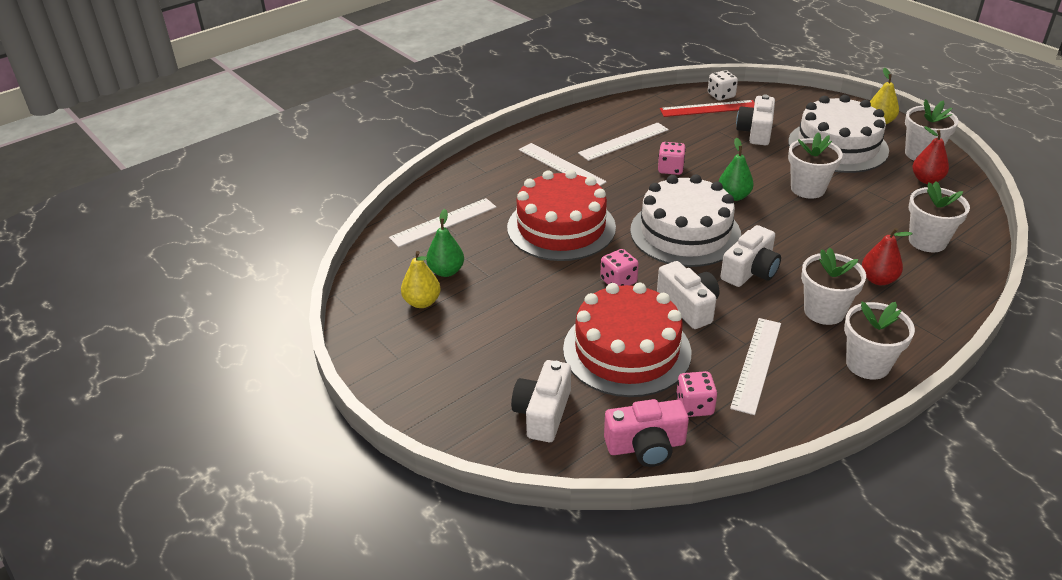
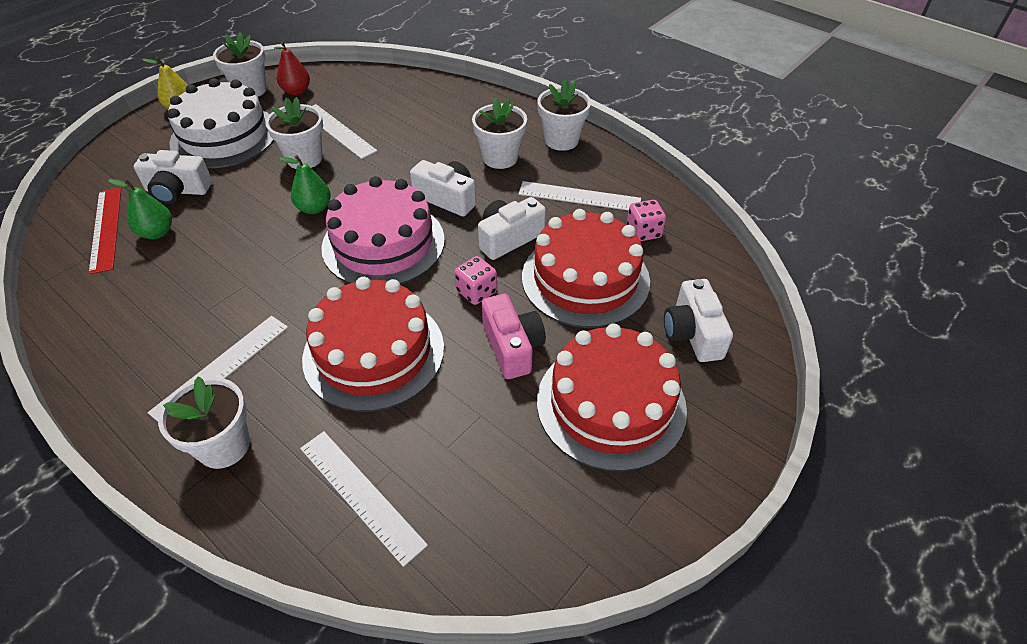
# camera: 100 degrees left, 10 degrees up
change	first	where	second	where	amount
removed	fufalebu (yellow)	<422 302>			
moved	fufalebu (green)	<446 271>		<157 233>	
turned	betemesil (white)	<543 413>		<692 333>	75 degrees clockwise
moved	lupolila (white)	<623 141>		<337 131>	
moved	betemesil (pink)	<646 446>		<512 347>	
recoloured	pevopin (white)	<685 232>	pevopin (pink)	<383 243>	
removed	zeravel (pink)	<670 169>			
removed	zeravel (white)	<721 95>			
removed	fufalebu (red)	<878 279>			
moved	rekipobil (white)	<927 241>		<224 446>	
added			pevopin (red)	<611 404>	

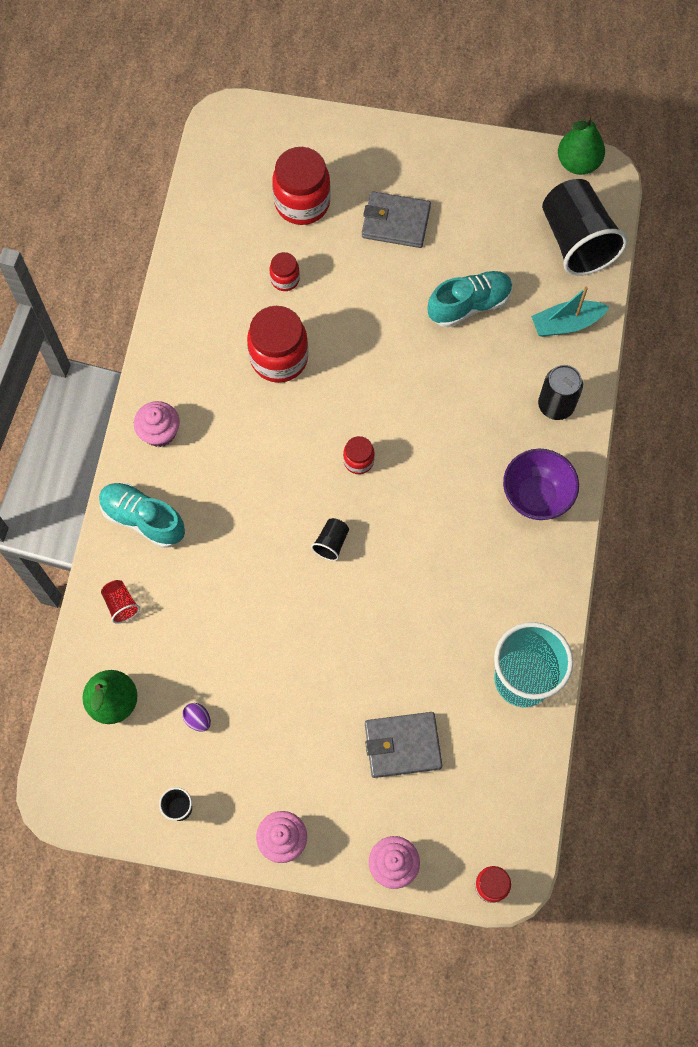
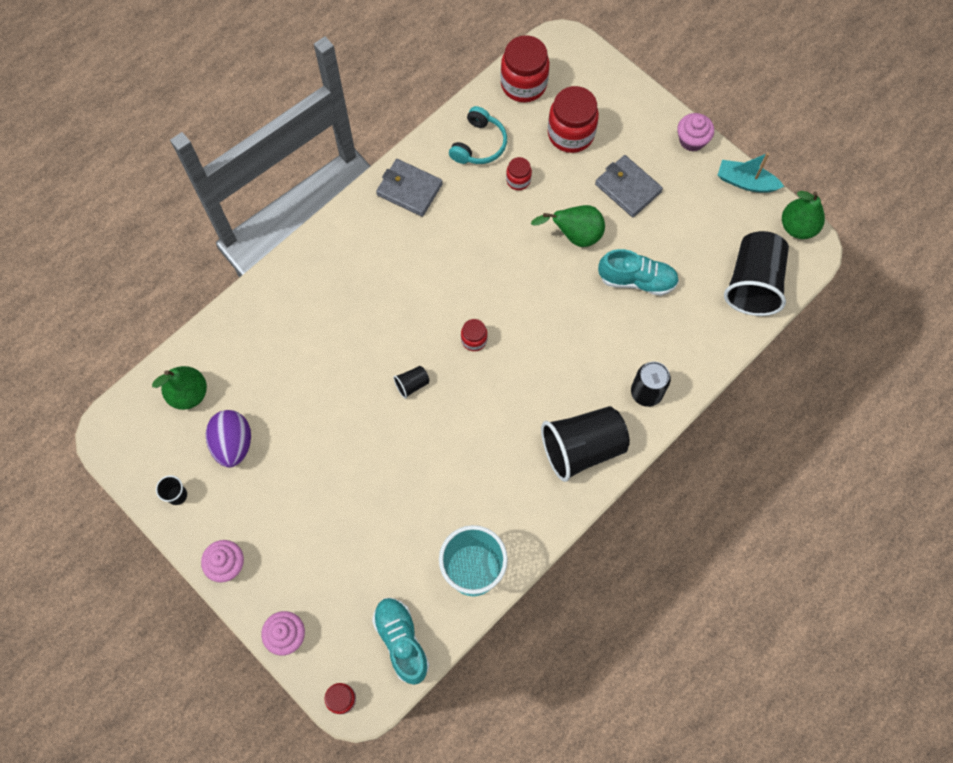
# camera: 35 degrees right, 0 degrees up
change	first	where	second	where	amount
moved	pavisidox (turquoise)	<143 519>		<401 641>	
removed	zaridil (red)	<121 604>			
moved	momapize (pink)	<159 432>		<692 140>	
resized	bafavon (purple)	<198 719>		<233 444>	x2.18
moved	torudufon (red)	<279 358>		<523 84>	
moved	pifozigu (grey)	<402 745>		<409 189>	
replaced	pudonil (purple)	<536 496>	zaridil (black)	<582 448>	
moved	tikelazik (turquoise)	<566 324>		<745 182>	
added			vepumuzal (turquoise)	<479 144>	
added			fufalebu (green)	<575 235>	

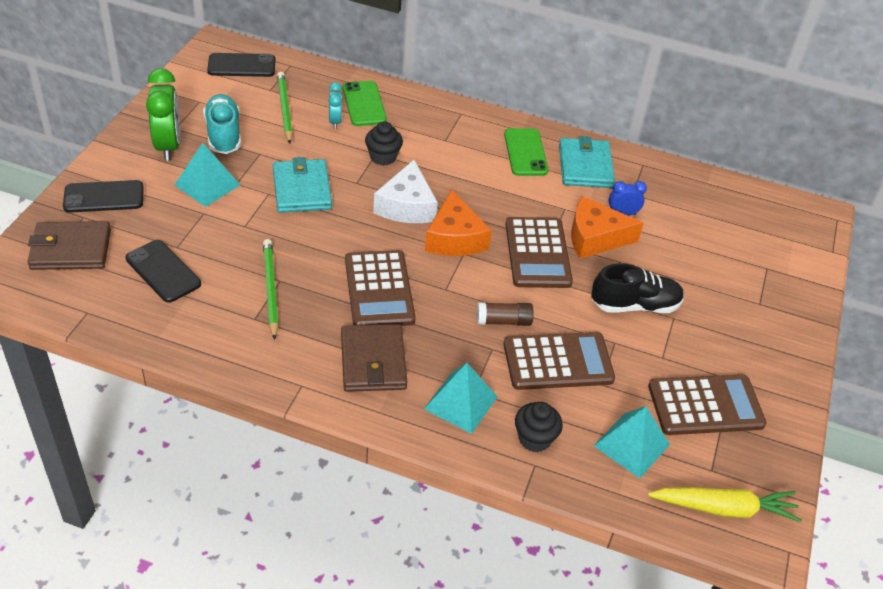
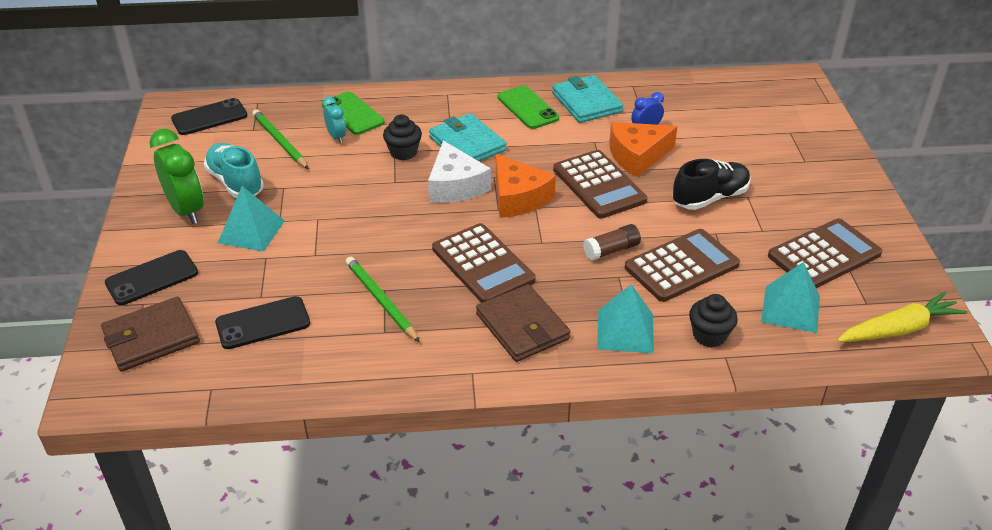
# camera: 20 degrees left, 5 degrees down
change	first	where	second	where	amount
turned	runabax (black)	<163 271>		<263 323>	45 degrees counterclockwise
moved	pifozigu (turquoise)	<302 189>		<467 144>	

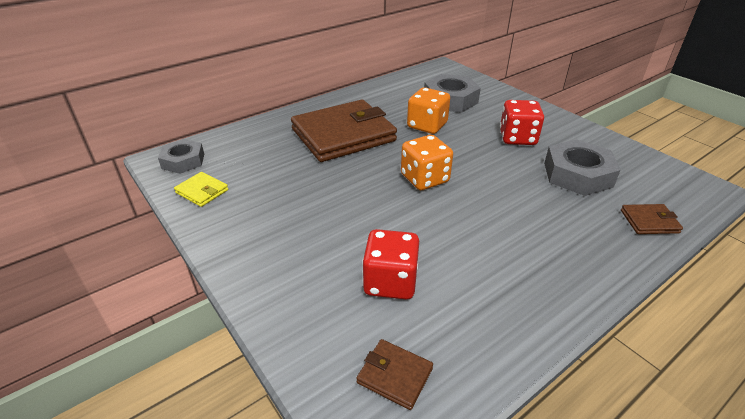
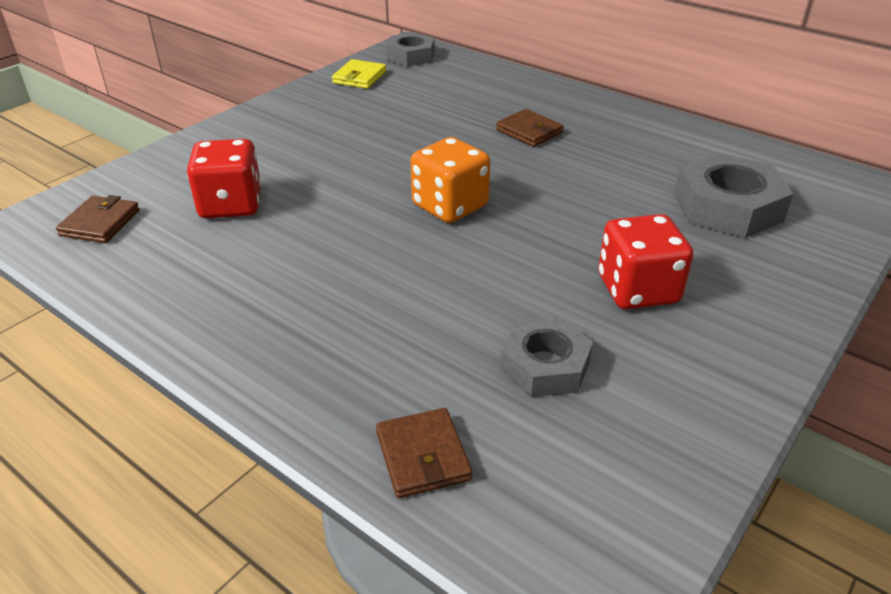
# camera: 75 degrees right, 0 degrees up
change	first	where	second	where	amount
resized	pifozigu (brown)	<343 135>		<529 131>	x0.41
removed	zeravel (orange)	<427 125>			
resized	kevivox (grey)	<577 175>		<545 365>	x0.66

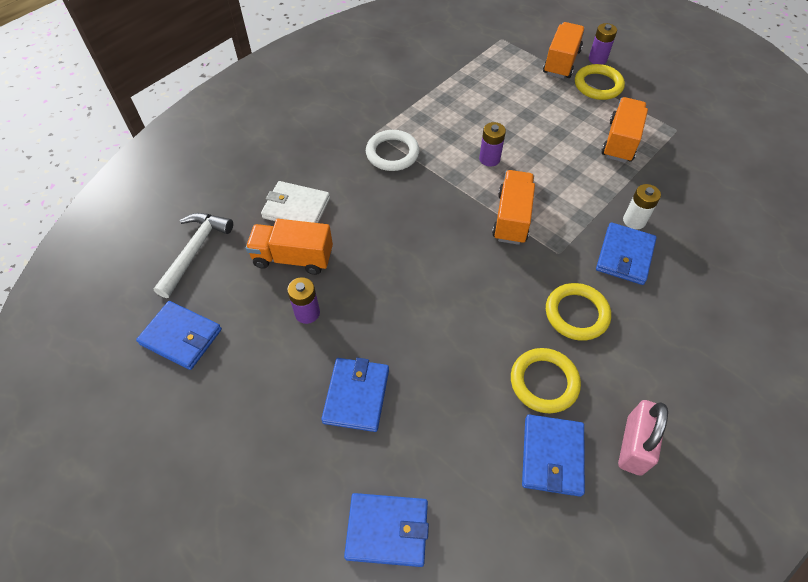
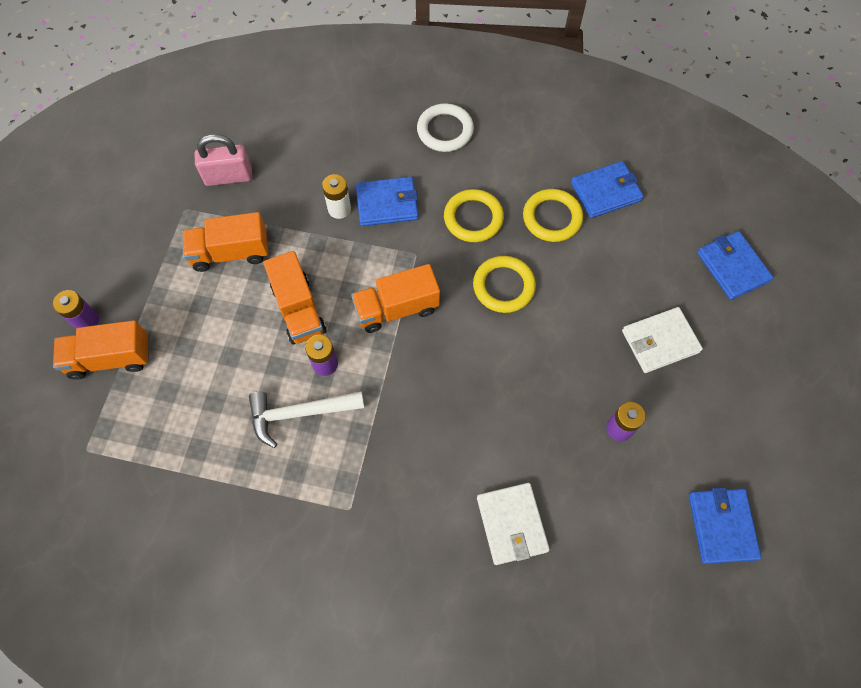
# camera: 120 degrees left, 10 degrees up
change	first	where	second	where	amount
moved	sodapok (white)	<195 251>		<299 413>	
moved	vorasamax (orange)	<293 258>		<298 309>	
recoloured	pifozigu (blue)	<356 396>	pifozigu (white)	<660 341>	
moved	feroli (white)	<392 153>		<445 130>	
moved	feroli (yellow)	<598 85>		<503 286>	
moved	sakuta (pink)	<634 445>		<228 177>	

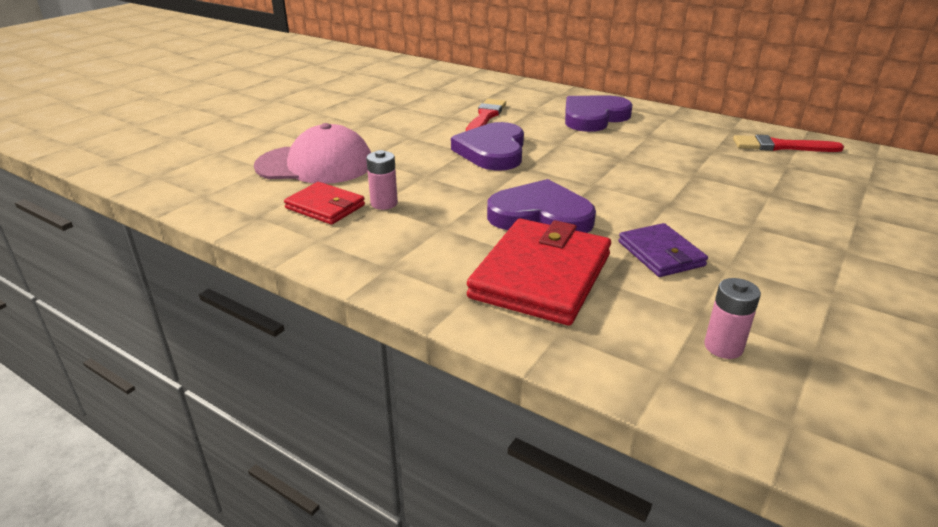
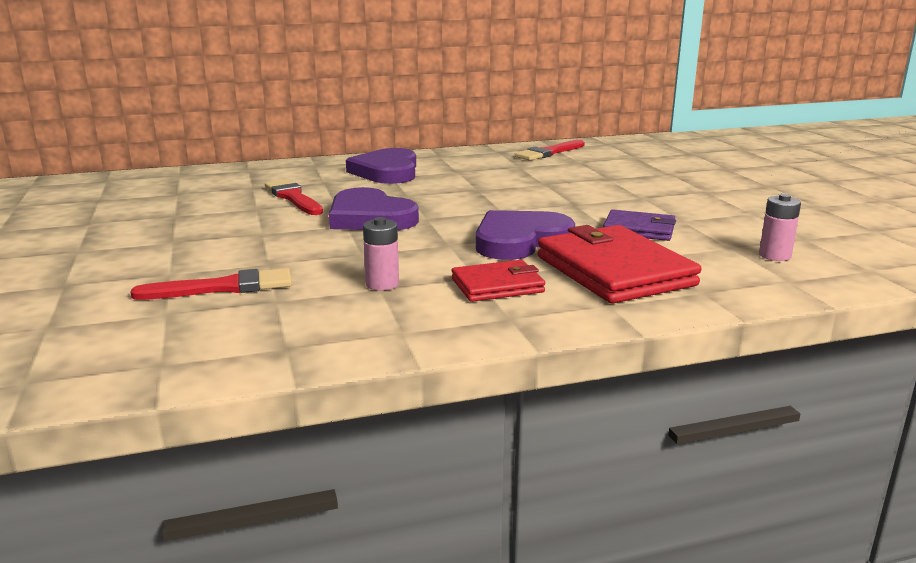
# camera: 50 degrees left, 10 degrees down
change	first	where	second	where	amount
replaced	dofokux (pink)	<315 165>	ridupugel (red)	<222 288>	
moved	pifozigu (red)	<325 207>		<497 285>	

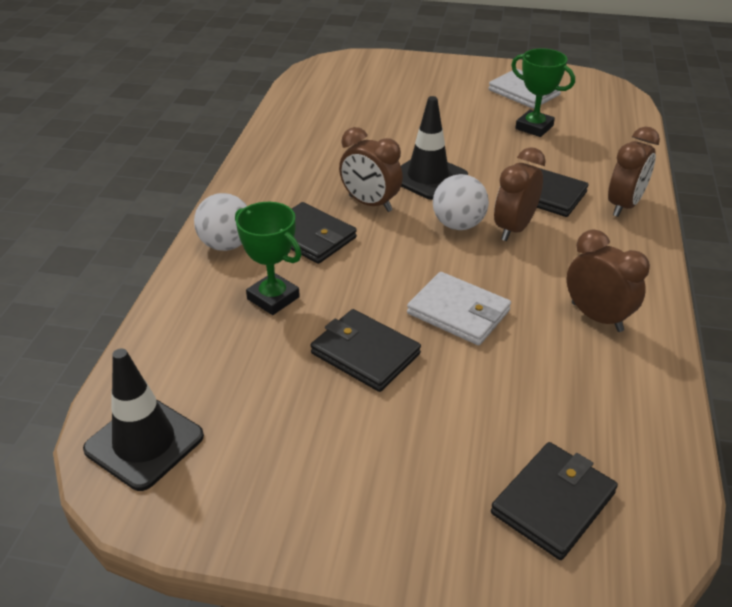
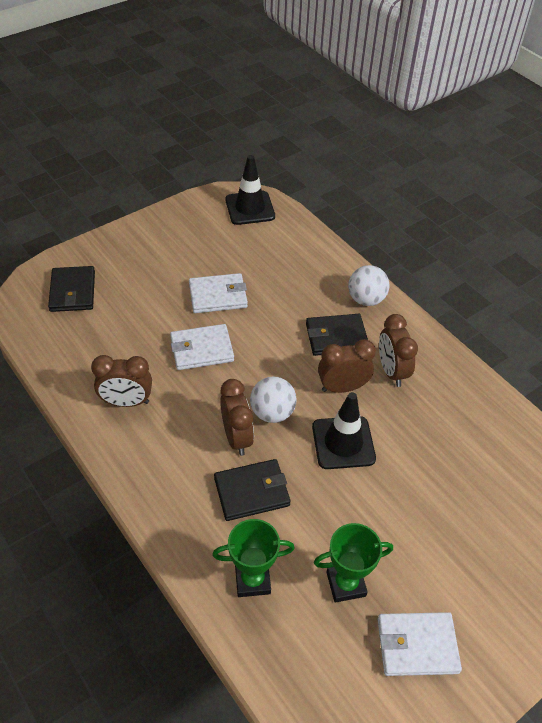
# camera: 130 degrees right, 10 degrees up
change	first	where	second	where	amount
moved	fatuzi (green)	<273 298>		<252 580>	
recoloured	pifozigu (black)	<365 353>	pifozigu (white)	<218 296>	
moved	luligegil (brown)	<624 205>		<391 371>	

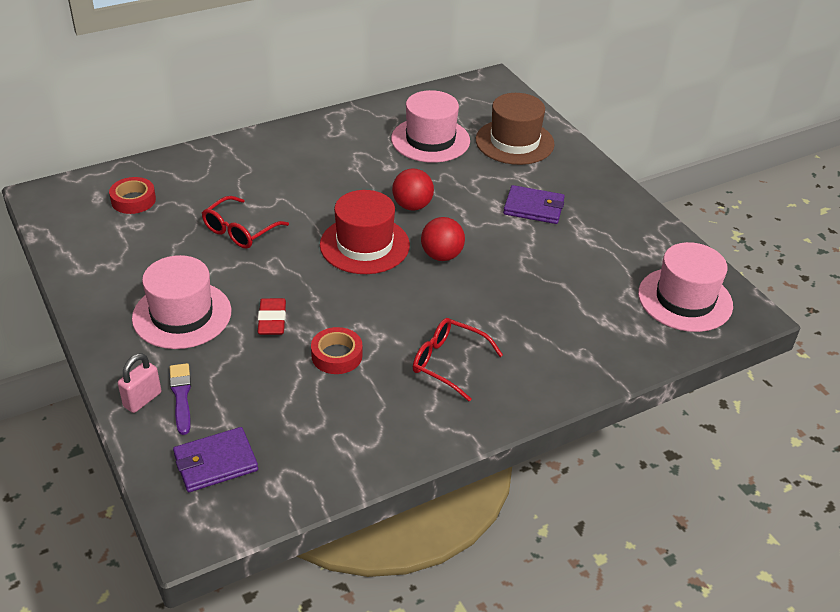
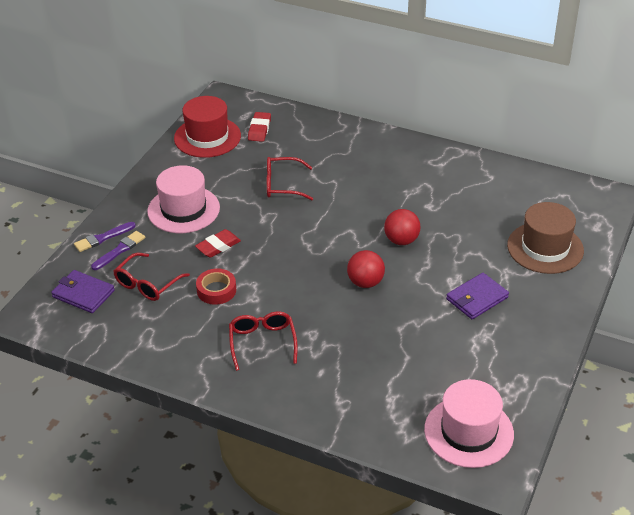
# camera: 55 degrees right, 0 degrees up
change	first	where	second	where	amount
replaced	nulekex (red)	<133 200>	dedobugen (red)	<259 129>	
replaced	sakuta (pink)	<142 399>	ridupugel (purple)	<103 238>	
moved	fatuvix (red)	<364 245>		<207 137>	
removed	fatuvix (pink)	<430 140>			
turned	pifozigu (purple)	<533 208>		<477 298>	75 degrees clockwise
added			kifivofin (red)	<147 284>	

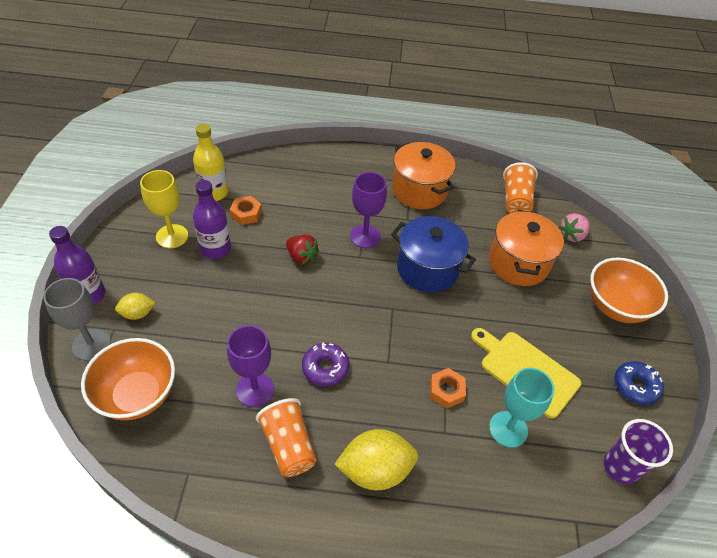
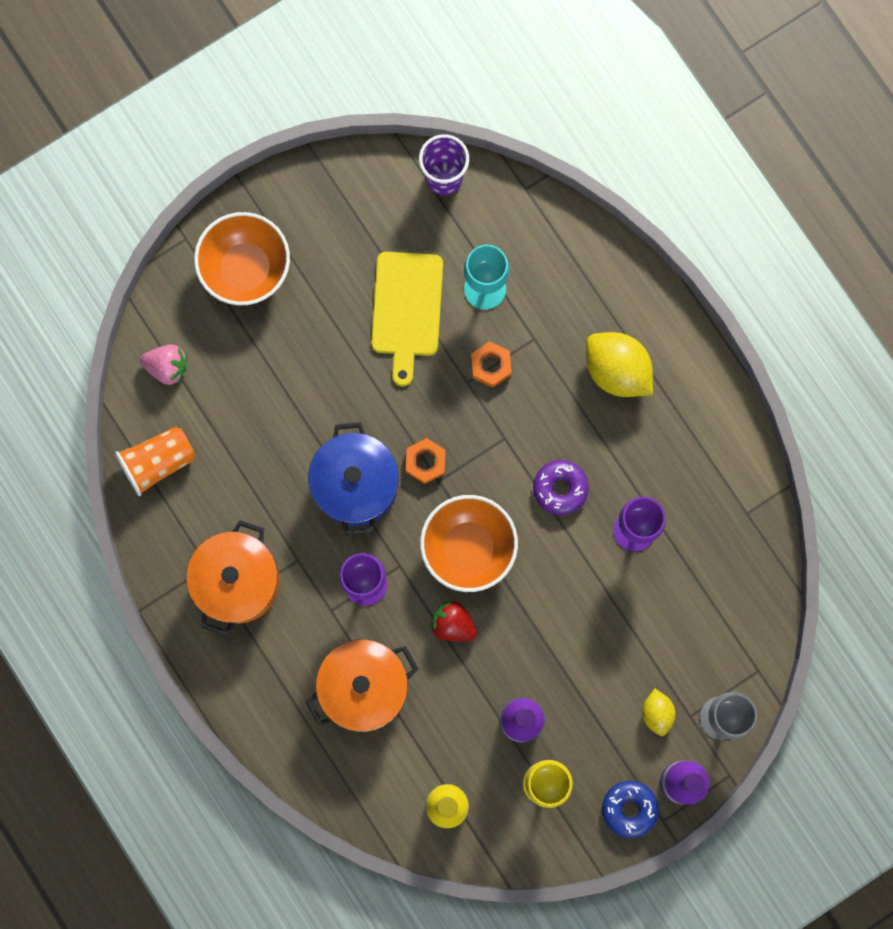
# camera: 125 degrees left, 30 degrees up
change	first	where	second	where	amount
moved	pudonil (orange)	<137 395>		<468 548>	
turned	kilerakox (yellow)	<137 313>		<657 713>	45 degrees clockwise
moved	kevivox (orange)	<246 213>		<425 462>	
removed	zaridil (orange)	<288 445>			
turned	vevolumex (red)	<301 257>		<453 624>	60 degrees counterclockwise
moved	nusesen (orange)	<518 263>		<364 687>	
moved	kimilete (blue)	<635 386>		<629 809>	

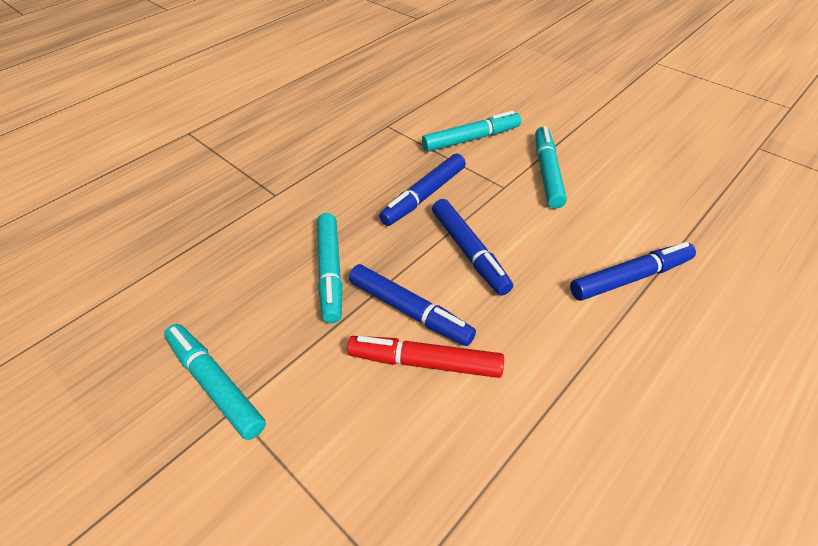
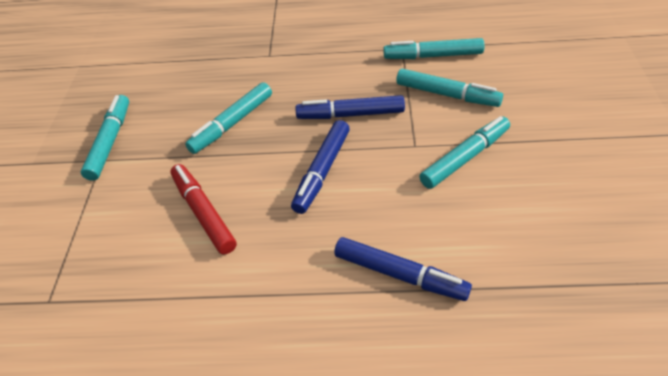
# camera: 50 degrees right, 0 degrees up
change	first	where	second	where	amount
removed	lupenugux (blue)	<409 310>			
added			lupenugux (turquoise)	<433 56>	

